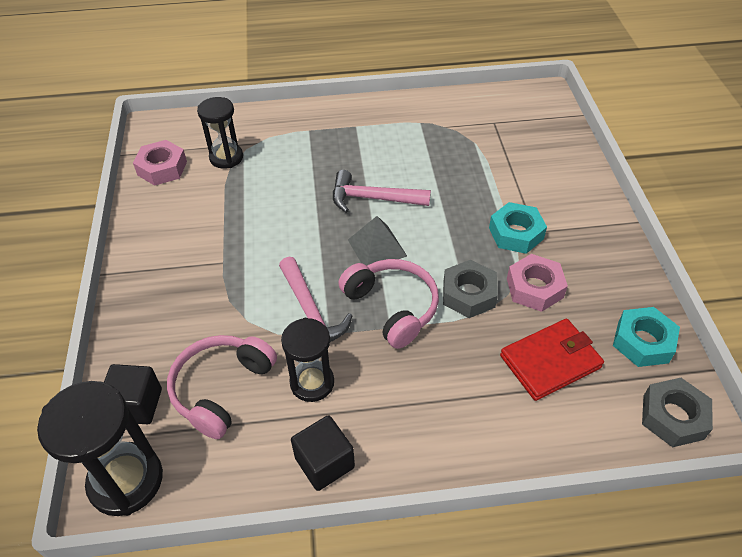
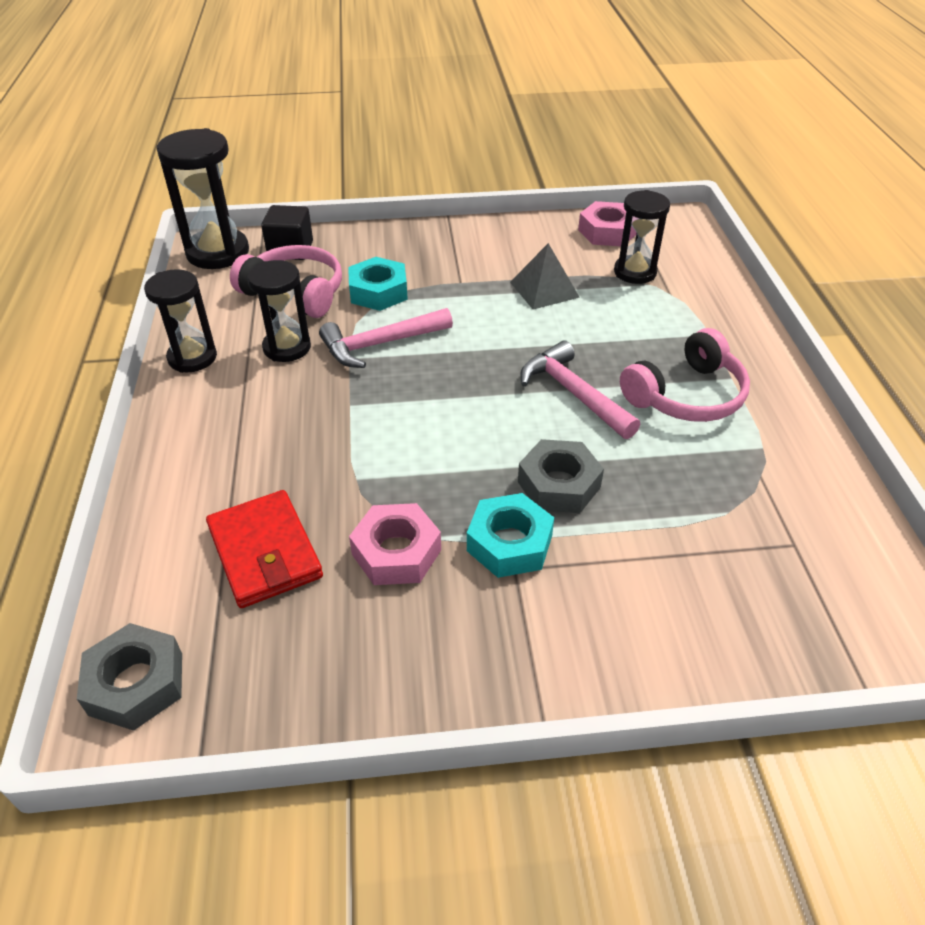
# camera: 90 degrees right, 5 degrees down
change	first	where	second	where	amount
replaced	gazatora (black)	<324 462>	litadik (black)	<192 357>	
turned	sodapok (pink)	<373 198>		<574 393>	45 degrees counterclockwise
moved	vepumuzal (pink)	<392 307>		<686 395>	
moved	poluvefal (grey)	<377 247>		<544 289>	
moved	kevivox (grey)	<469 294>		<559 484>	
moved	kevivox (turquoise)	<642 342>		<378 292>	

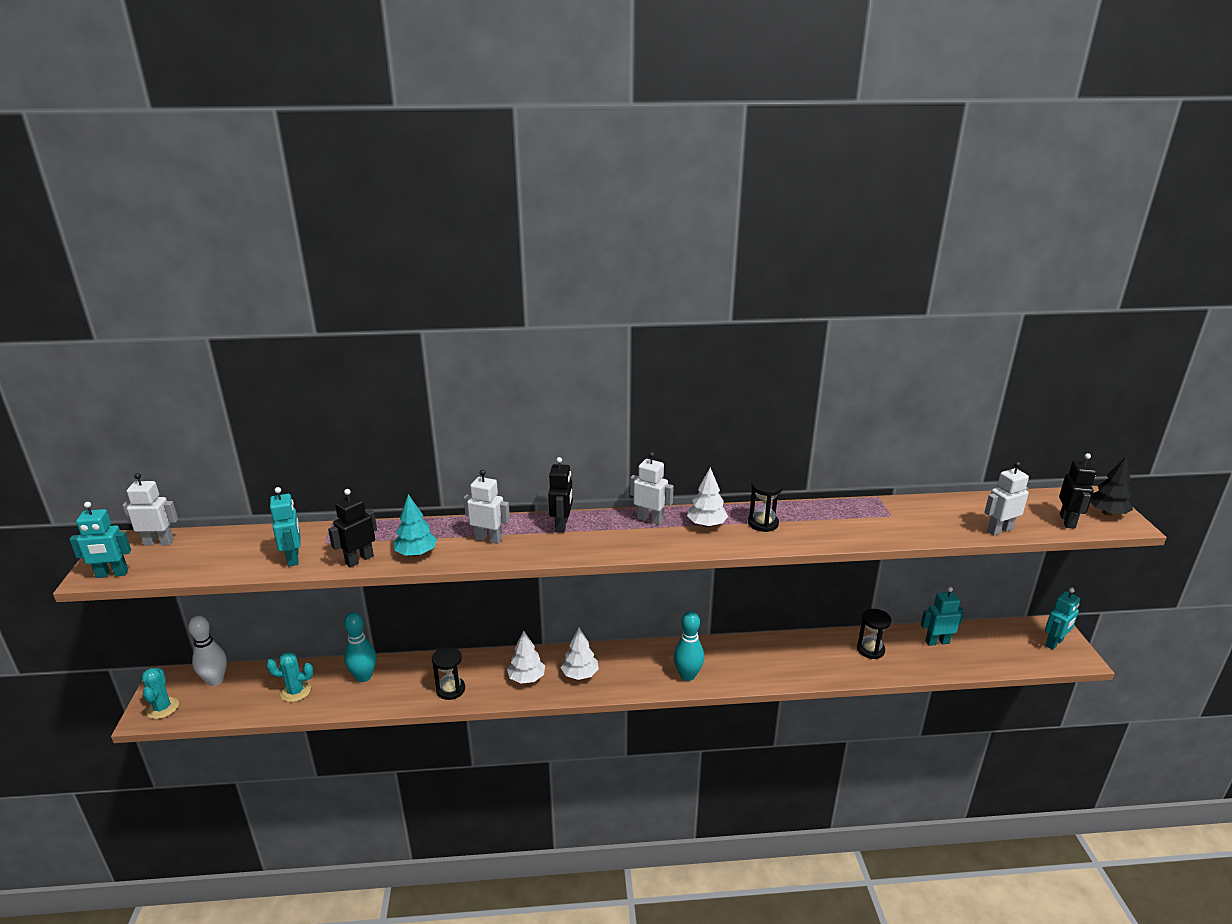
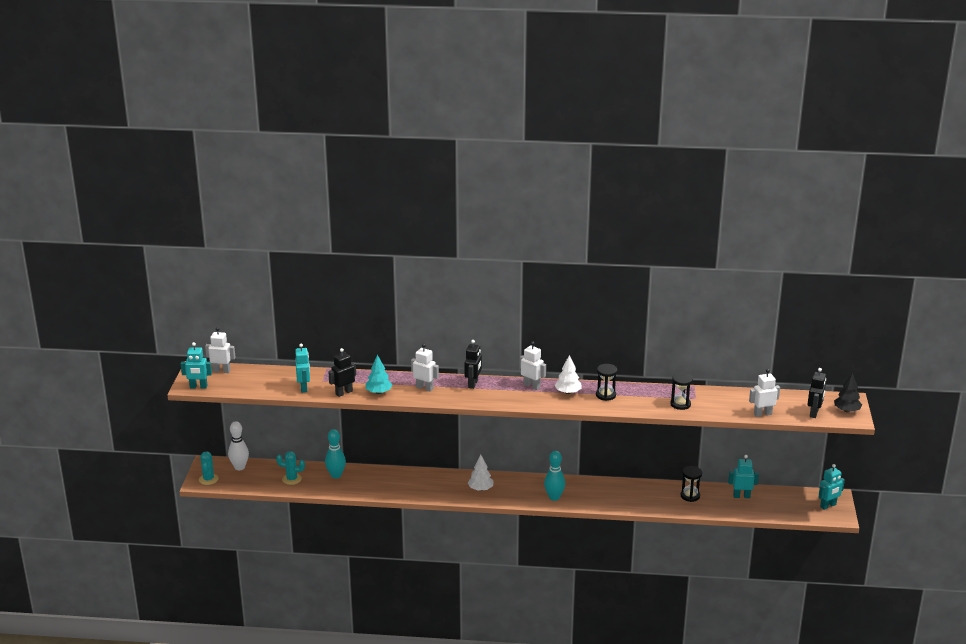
# camera: 10 degrees right, 0 degrees up
change	first	where	second	where	amount
moved	litadik (black)	<450 689>		<680 404>	
removed	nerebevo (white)	<526 678>			

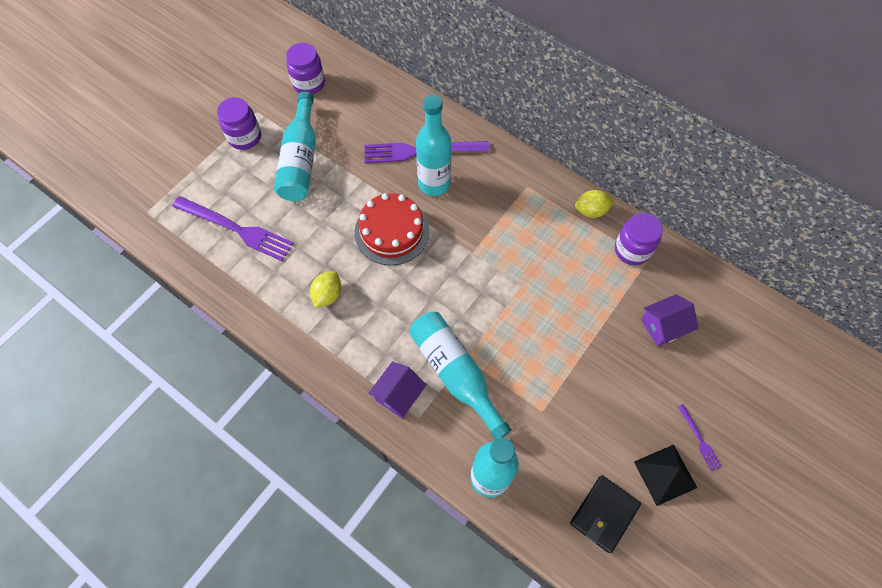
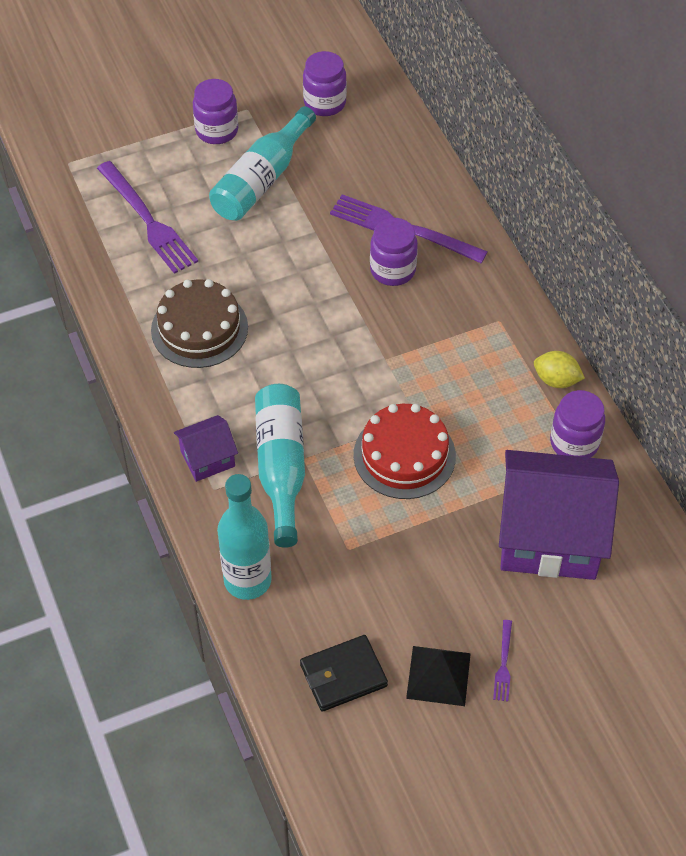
# camera: 30 degrees right, 10 degrees down
change	first	where	second	where	amount
replaced	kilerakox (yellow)	<328 295>	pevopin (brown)	<199 328>	
moved	pevopin (red)	<392 231>		<404 455>	
replaced	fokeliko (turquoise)	<434 184>	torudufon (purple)	<392 270>	
resized	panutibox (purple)	<663 326>		<549 536>	x2.13

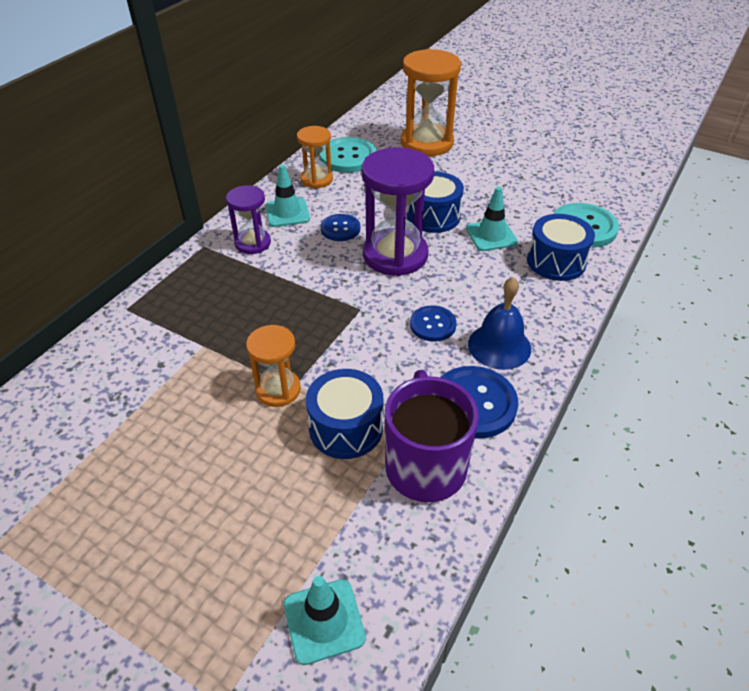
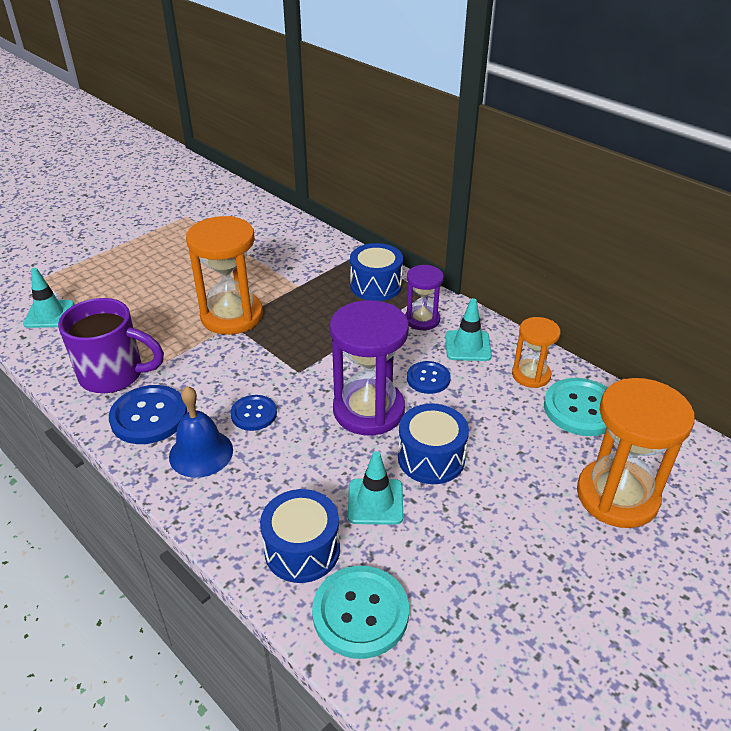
# camera: 105 degrees right, 5 degrees down
change	first	where	second	where	amount
resized	litadik (orange)	<278 390>		<232 316>	x1.78
moved	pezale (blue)	<346 428>		<376 285>	

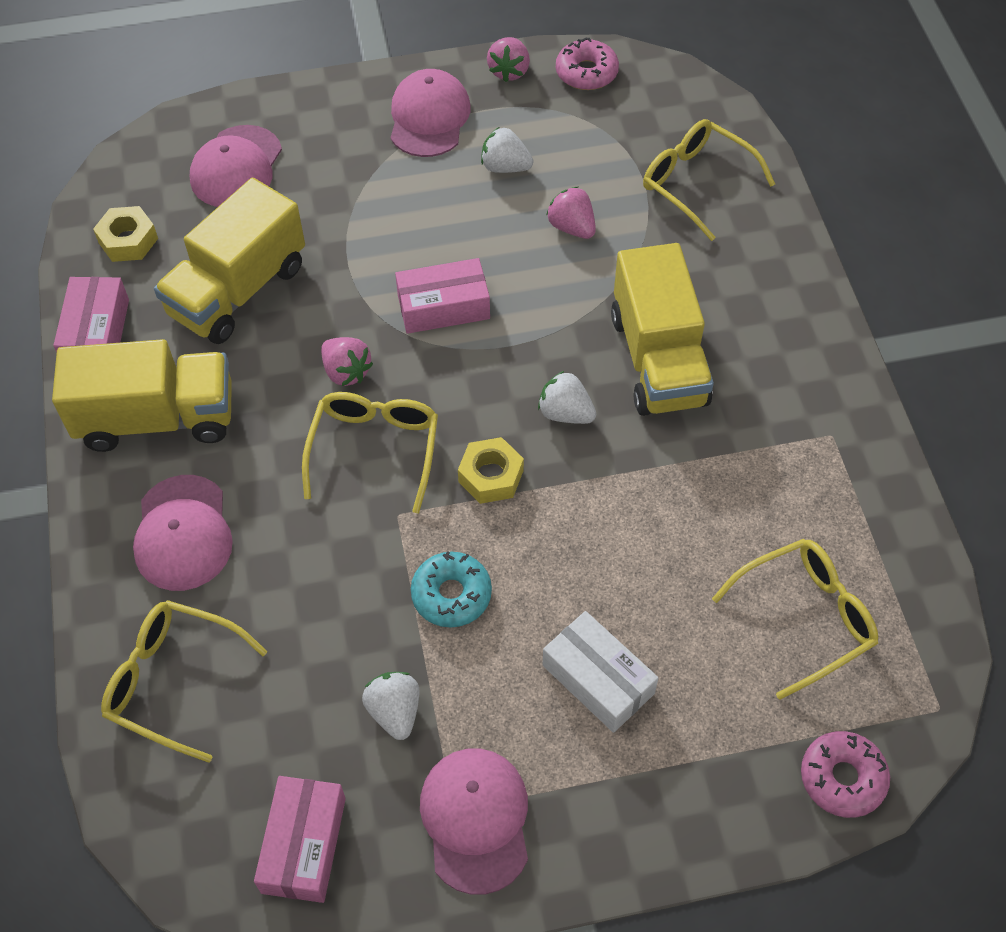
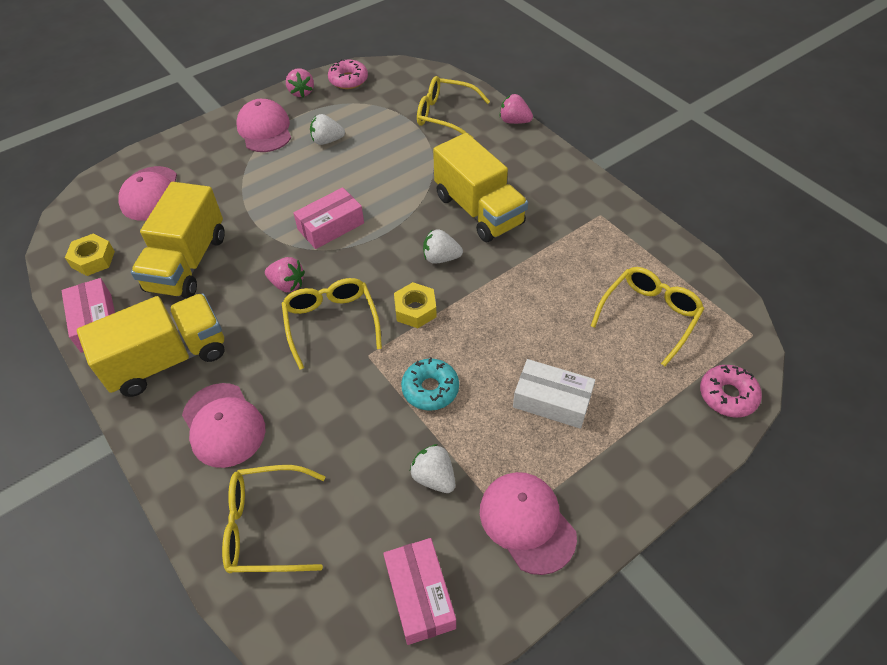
# camera: 25 degrees left, 5 degrees down
change	first	where	second	where	amount
moved	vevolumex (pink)	<572 227>		<514 121>	

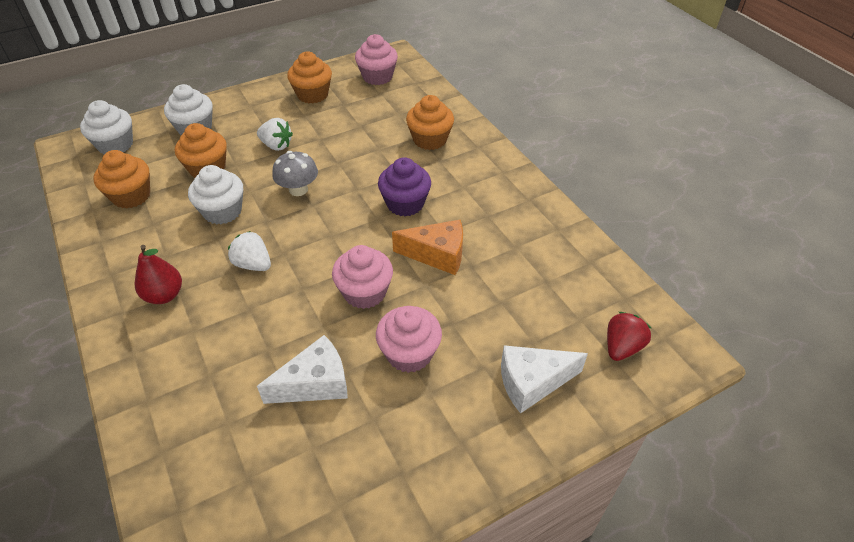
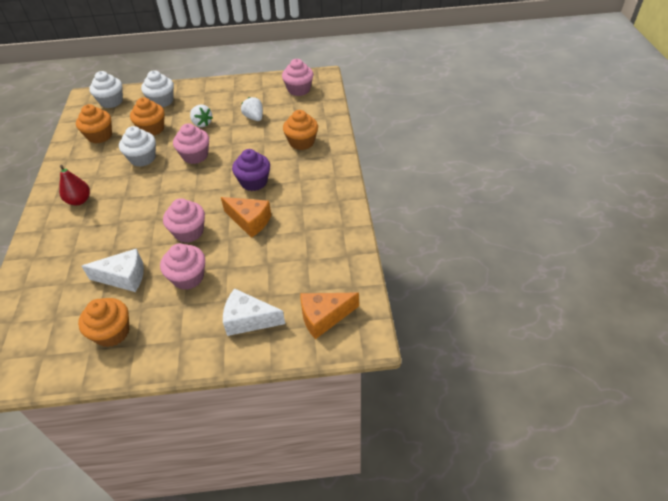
# camera: 25 degrees right, 0 degrees up
change	first	where	second	where	amount
moved	vevolumex (white)	<253 264>		<254 118>	
replaced	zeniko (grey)	<298 189>	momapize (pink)	<195 156>	
moved	momapize (orange)	<312 94>		<112 332>	
replaced	vevolumex (red)	<622 347>	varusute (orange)	<324 317>	

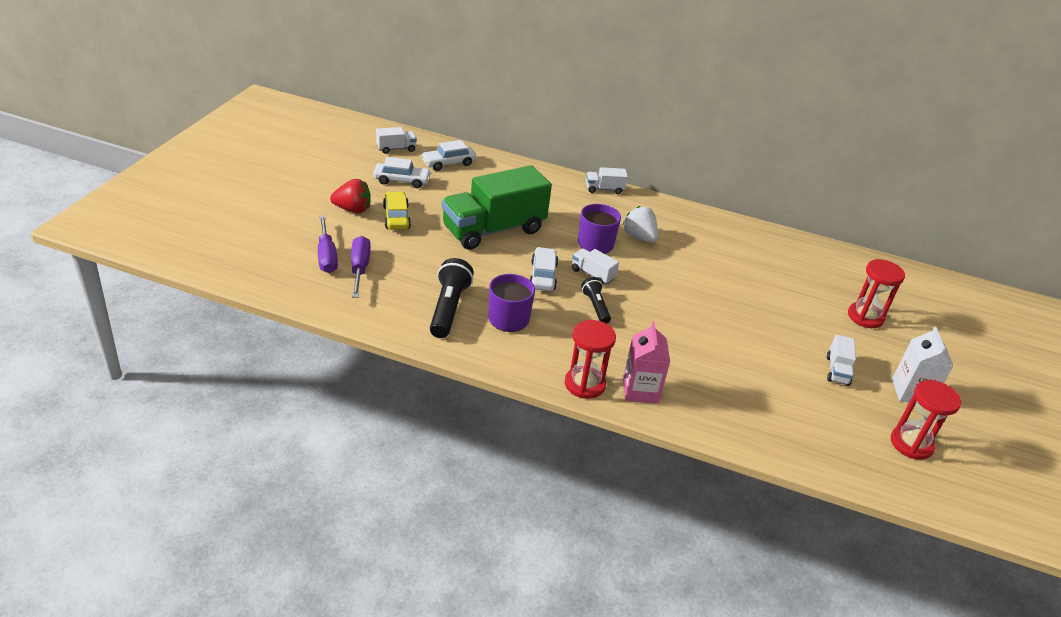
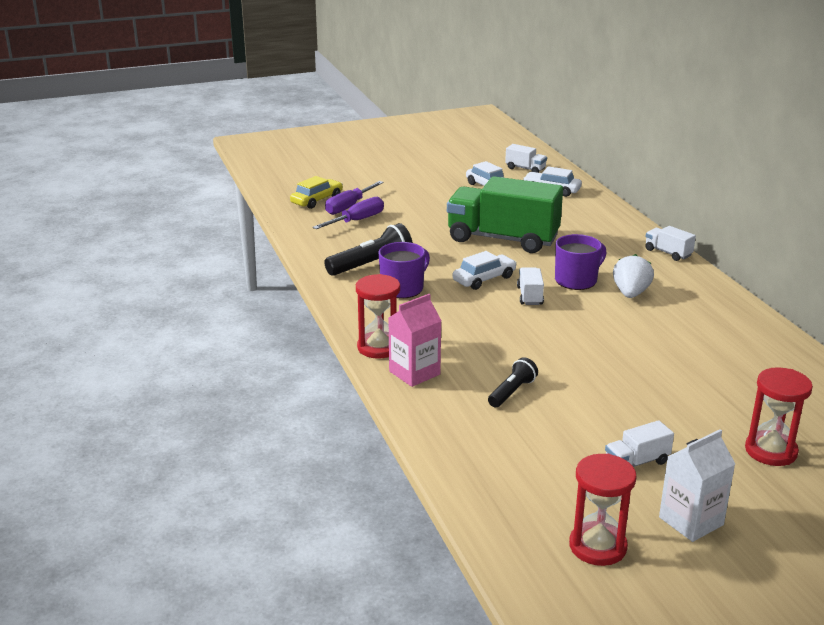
# camera: 55 degrees right, 10 degrees down
change	first	where	second	where	amount
removed	vevolumex (red)	<353 209>			
moved	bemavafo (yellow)	<396 217>		<317 200>	
moved	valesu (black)	<595 307>		<512 392>	

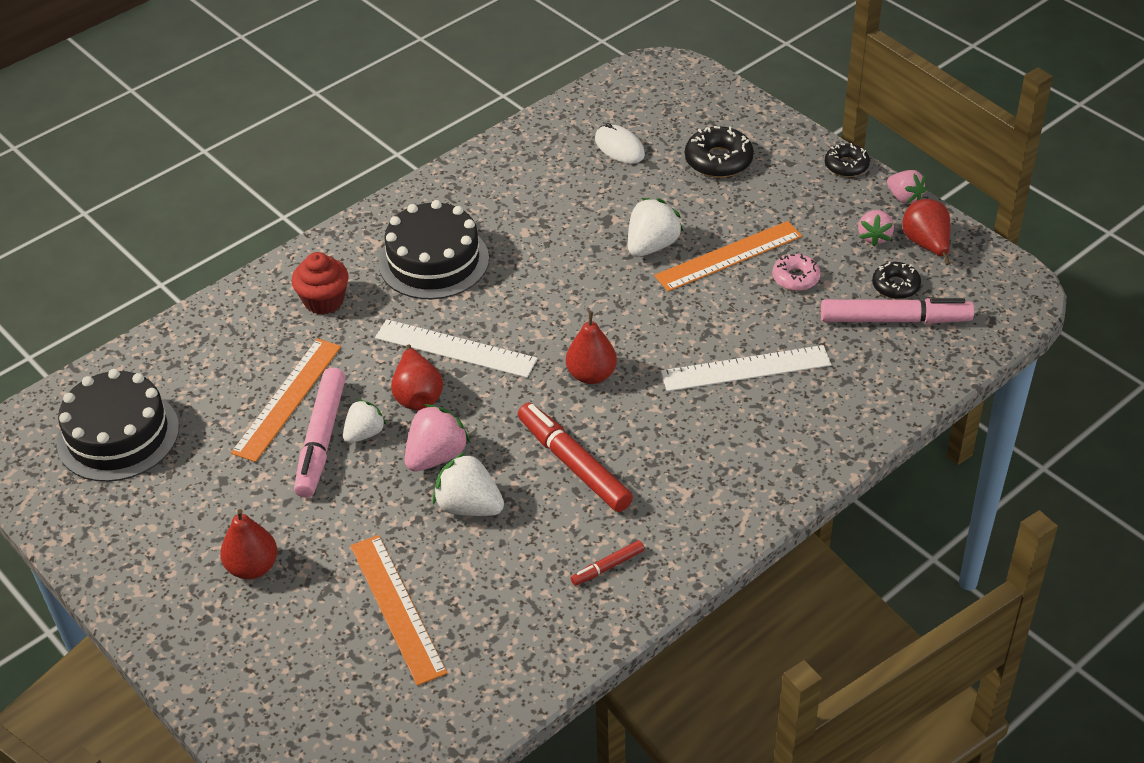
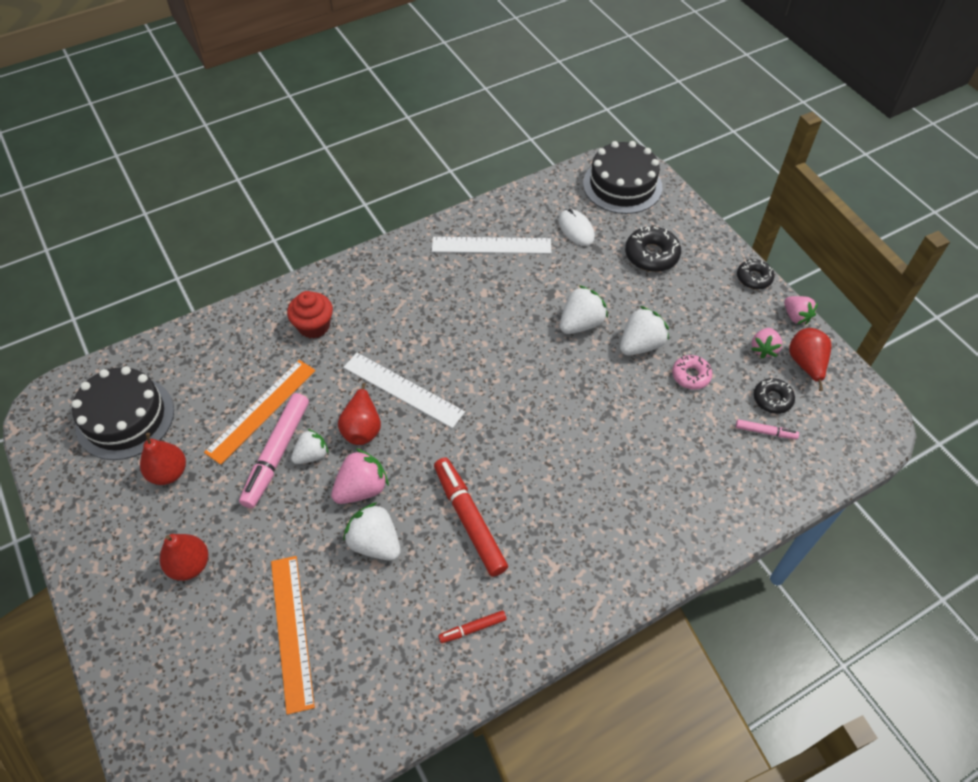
# camera: 10 degrees right, 10 degrees up
change	first	where	second	where	amount
moved	pevopin (black)	<434 261>		<622 185>	
moved	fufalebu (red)	<591 375>		<169 473>	
replaced	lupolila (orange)	<728 256>	vevolumex (white)	<640 345>	
moved	lupolila (white)	<746 368>		<491 245>	
resized	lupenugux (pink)	<895 320>		<765 432>	x0.48

